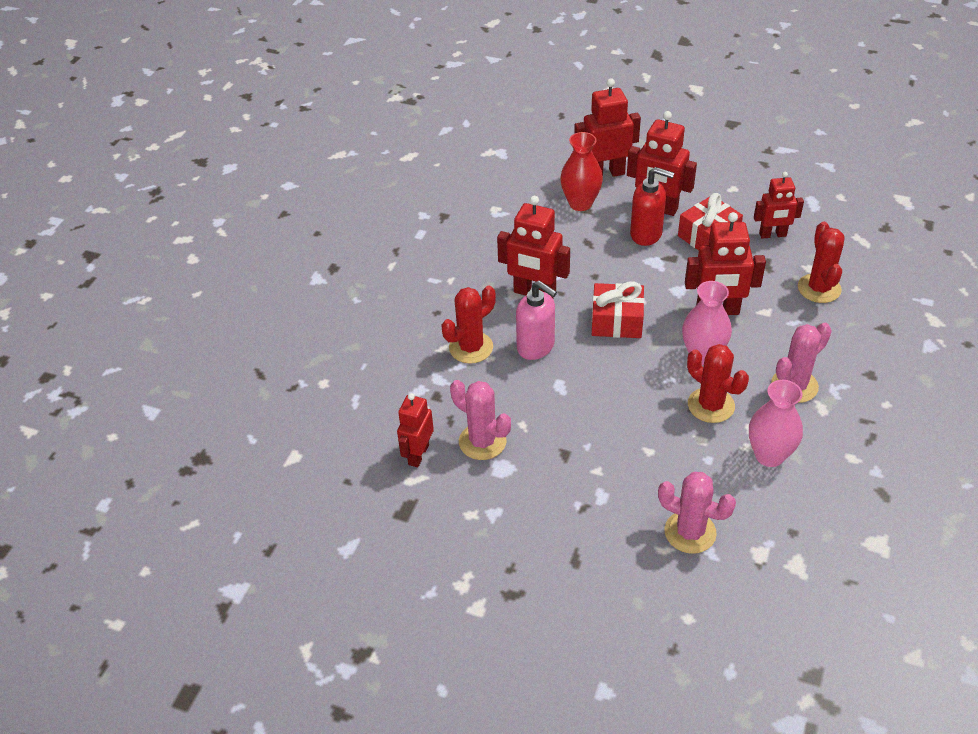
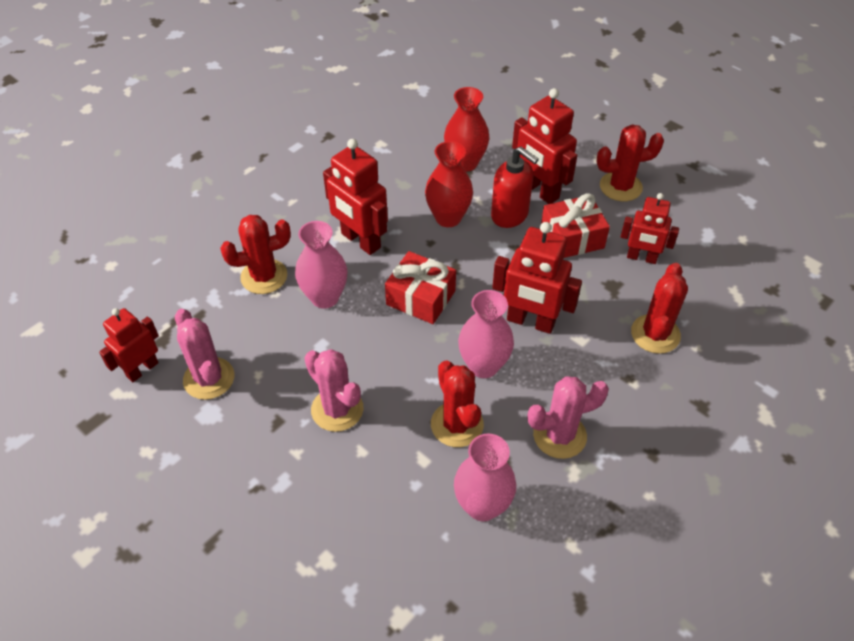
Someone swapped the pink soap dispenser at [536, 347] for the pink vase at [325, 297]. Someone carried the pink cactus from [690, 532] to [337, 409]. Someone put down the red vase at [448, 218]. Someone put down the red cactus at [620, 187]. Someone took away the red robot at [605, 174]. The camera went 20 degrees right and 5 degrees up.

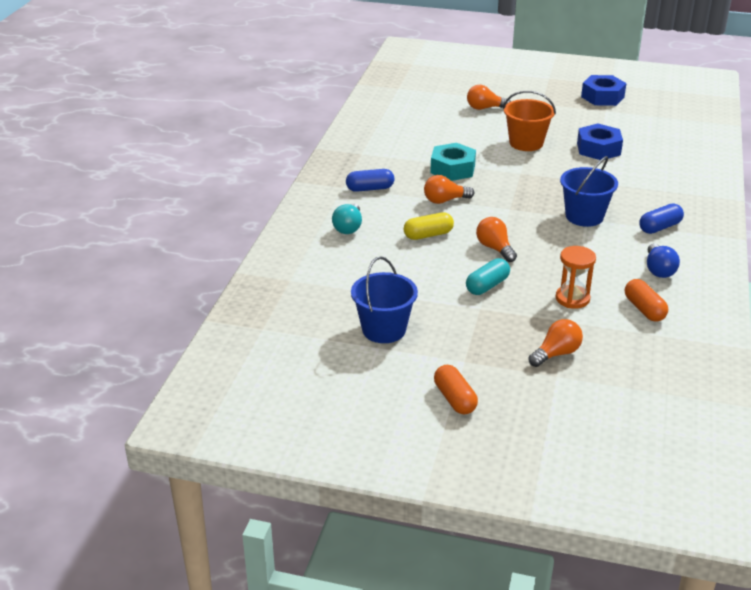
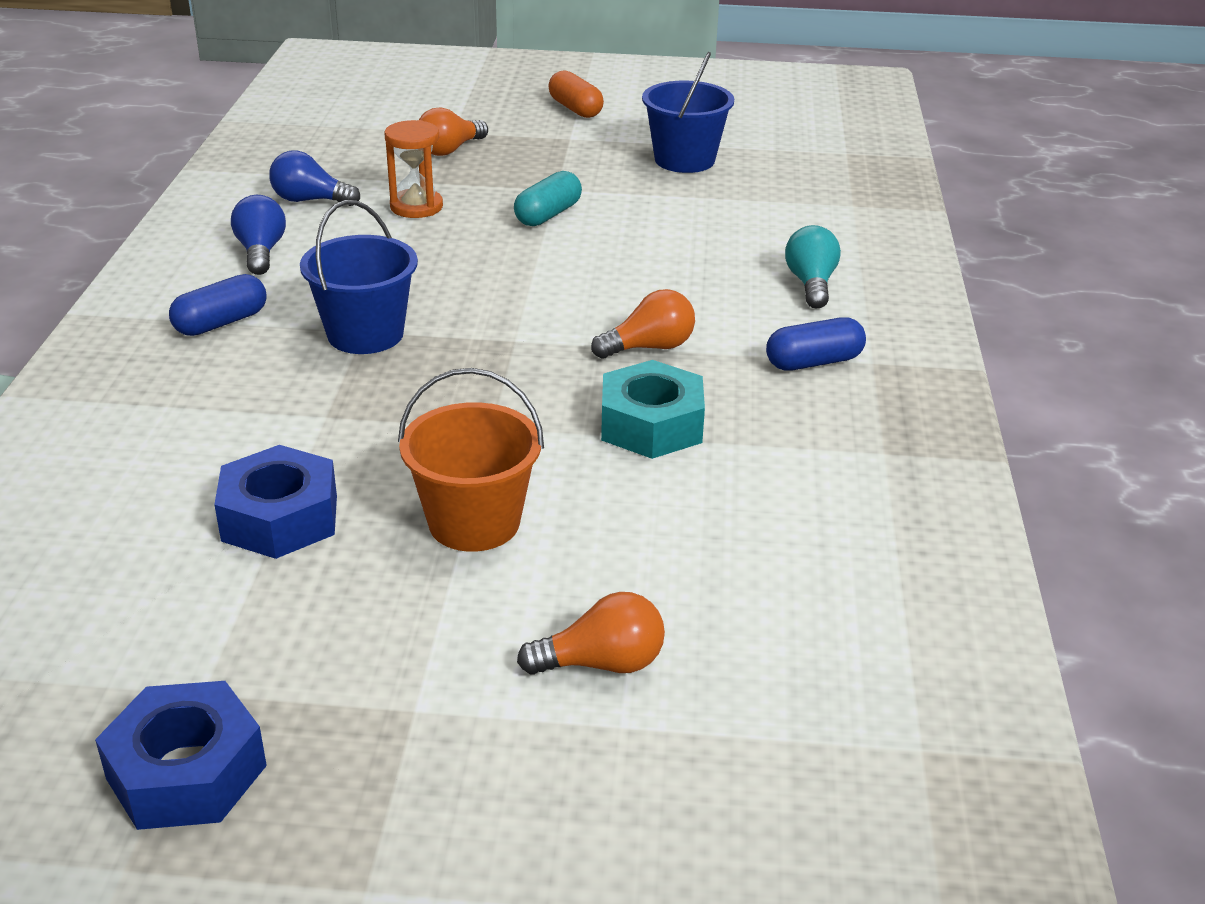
Someone swapped the orange capsule at [644, 309] for the blue light bulb at [310, 200]. Someone took away the yellow capsule at [428, 235]. Someone took away the orange light bulb at [495, 248]. The camera went 170 degrees right and 0 degrees up.

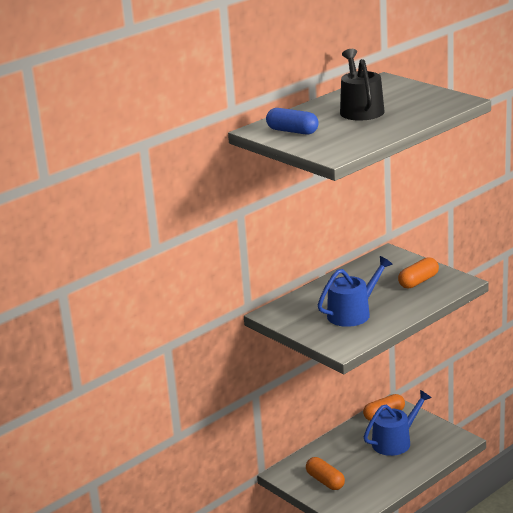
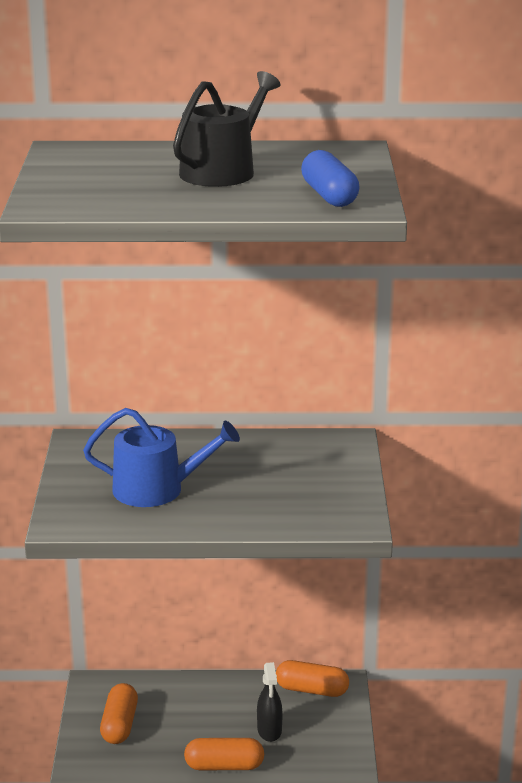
Someone carried the orange capsule from [418, 281] to [224, 766]. Someone swapped the blue watering can at [395, 441] for the black spray bottle at [269, 731]. Someone carried the blue capsule from [292, 131] to [329, 196]. The camera went 40 degrees right and 0 degrees up.

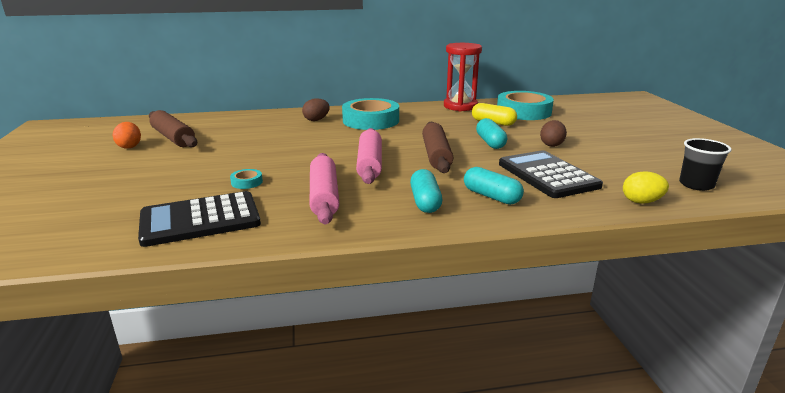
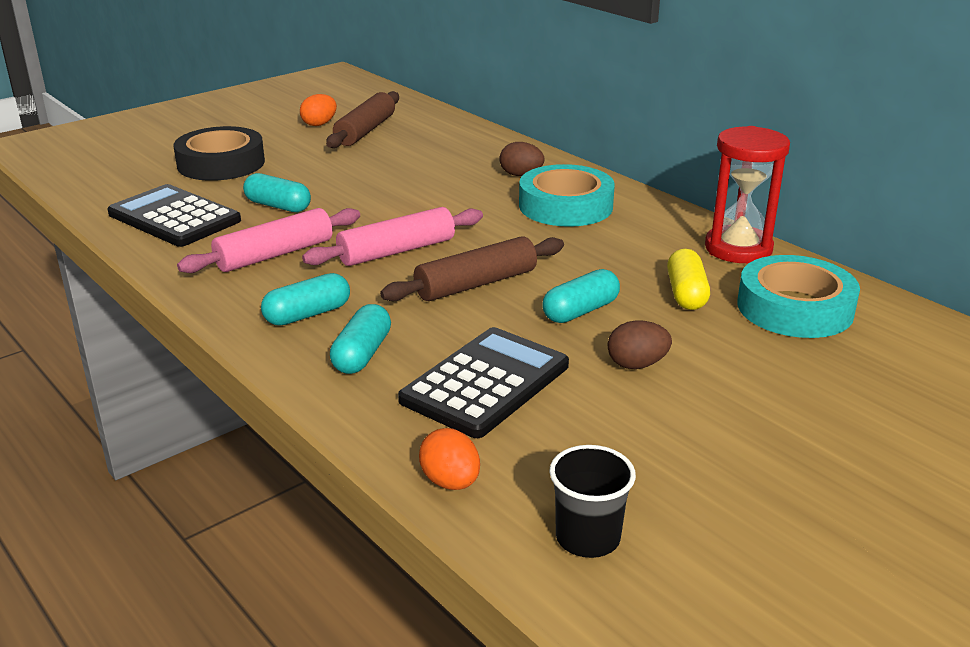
Someone put down the black tape at [221, 163]. Someone swapped the turquoise tape at [247, 182] for the turquoise capsule at [278, 206]. Someone repainted the yellow egg at [641, 202], which became the orange egg at [450, 482]. The camera went 60 degrees right and 5 degrees up.

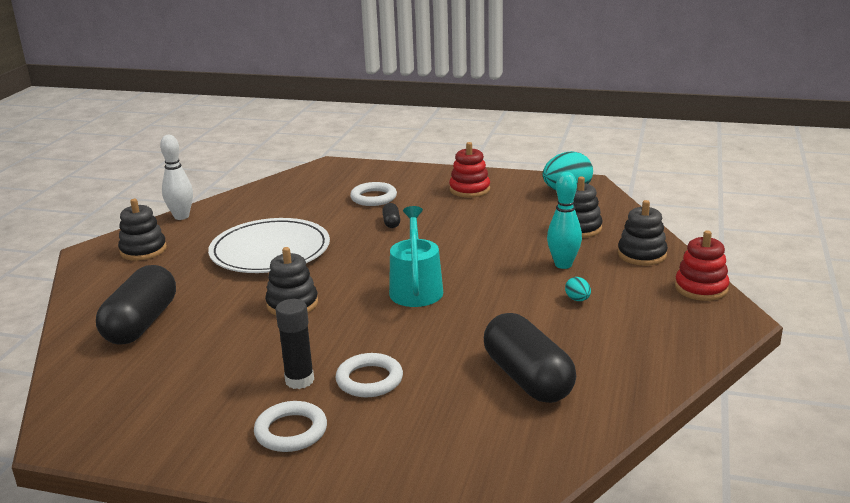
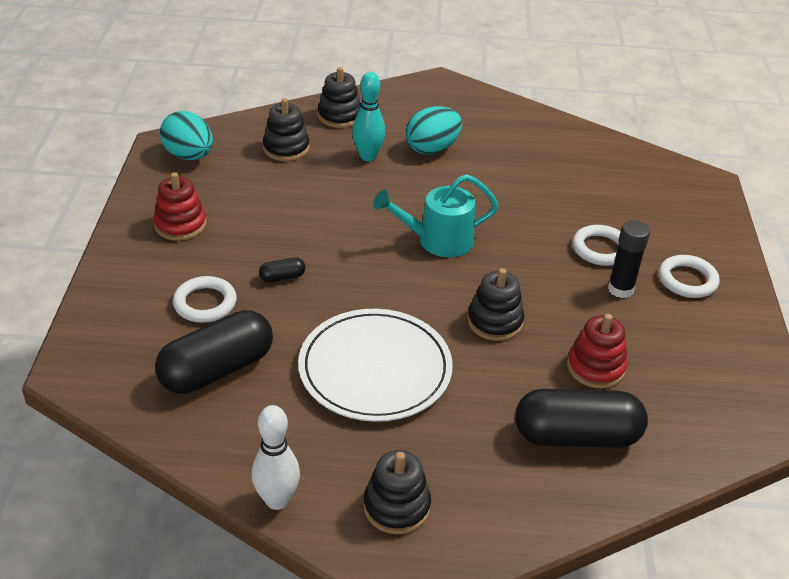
Someone carried the black capsule from [527, 378] to [217, 369]. Someone scaled the turquoise egg at [577, 299] by 2.19. Someone carried the red stacking toy from [701, 288] to [595, 367]. The camera went 105 degrees left and 15 degrees up.

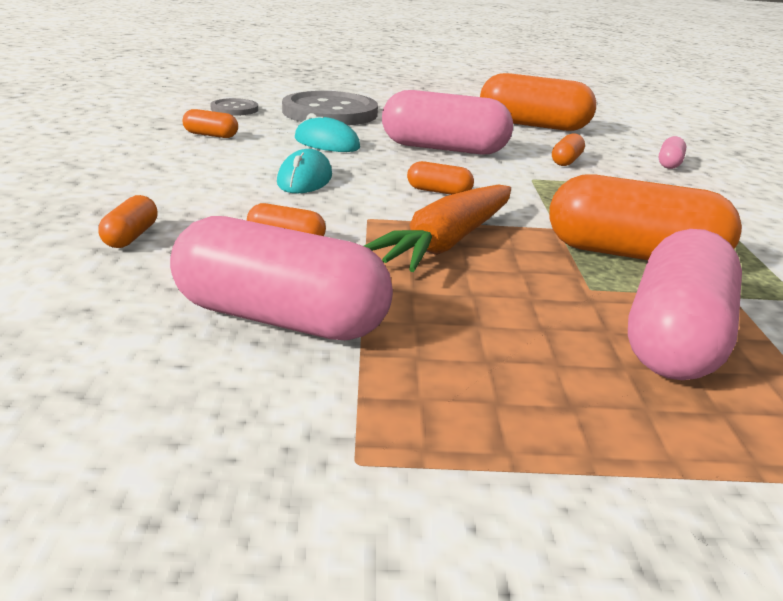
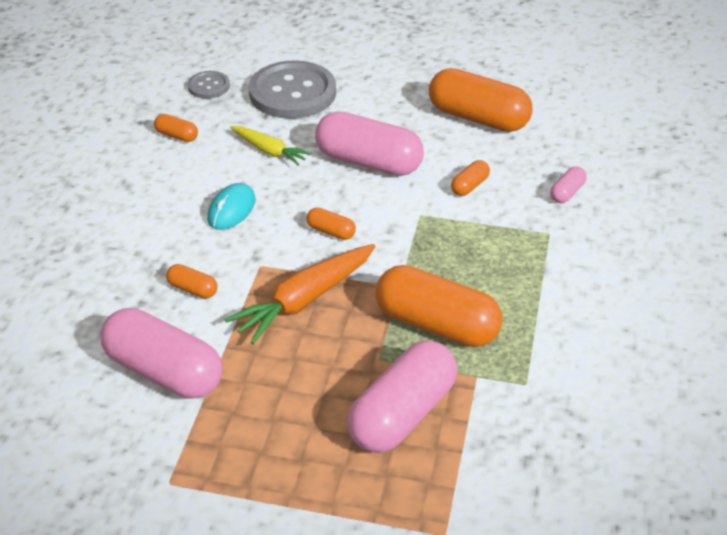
Someone swapped the turquoise mouse at [326, 143] for the yellow carrot at [269, 151]. Someone took away the orange capsule at [131, 237]. The camera went 15 degrees right and 15 degrees up.

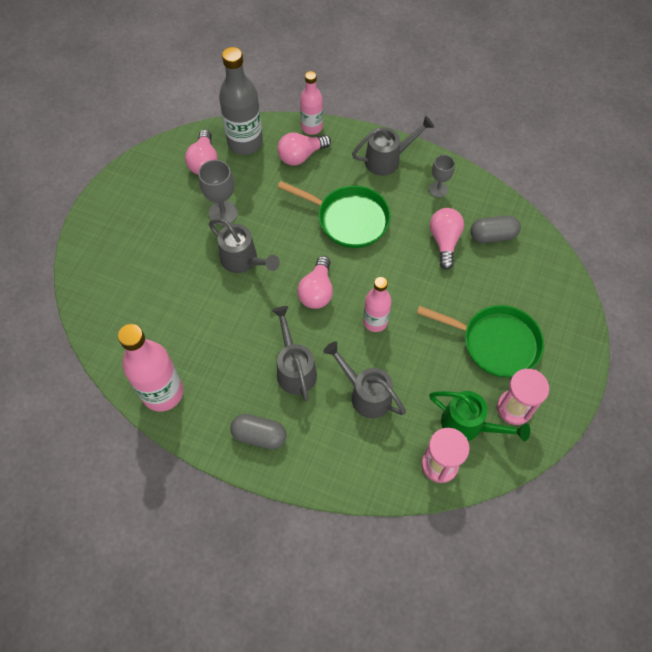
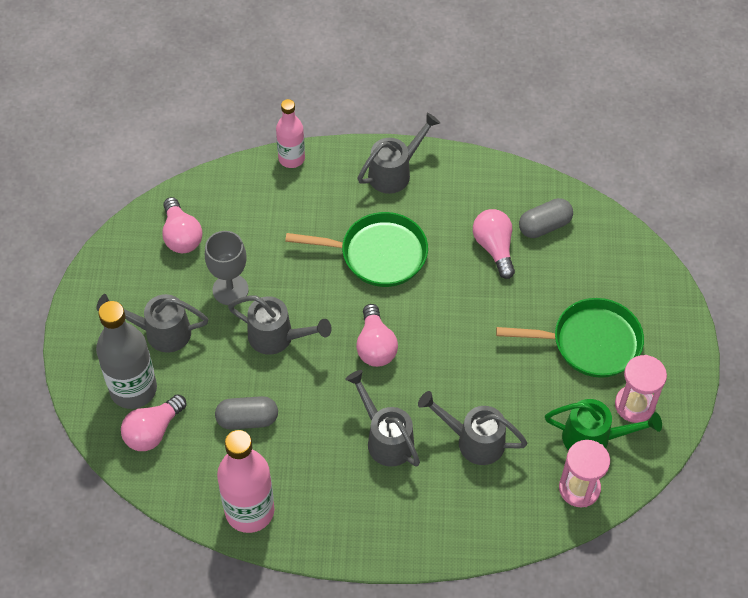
Someone carried the grey bottle from [245, 142] to [133, 389]. Someone put down the grey watering can at [161, 332]. Someone carried the pink light bulb from [301, 156] to [153, 431]. Someone carried the grey capsule from [259, 435] to [247, 419]. Someone took away the pink bottle at [375, 321]. Someone took away the grey goblet at [438, 189]. The camera went 20 degrees left and 5 degrees down.

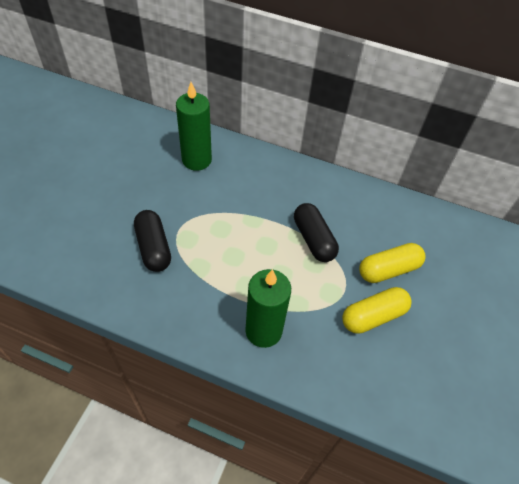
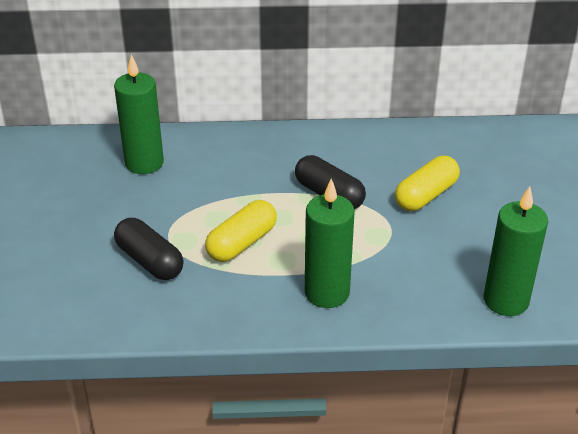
Someone carried the yellow capsule from [373, 316] to [242, 243]. Someone put down the green candle at [506, 300]. The camera went 20 degrees left and 15 degrees down.

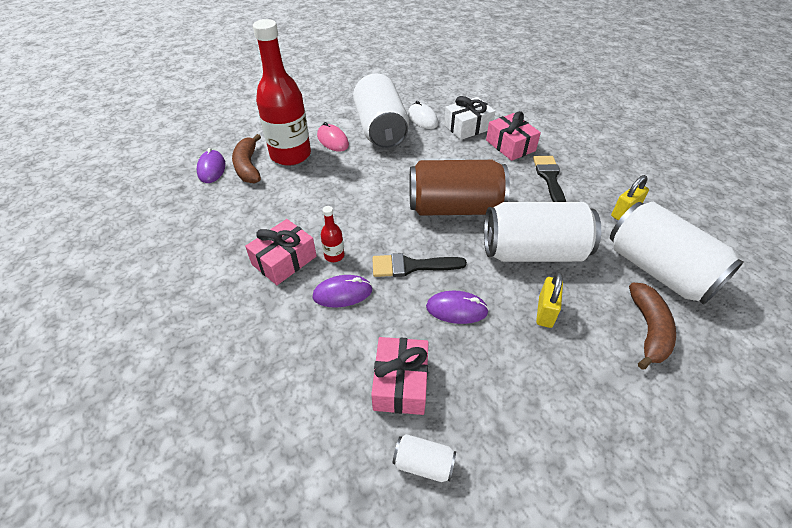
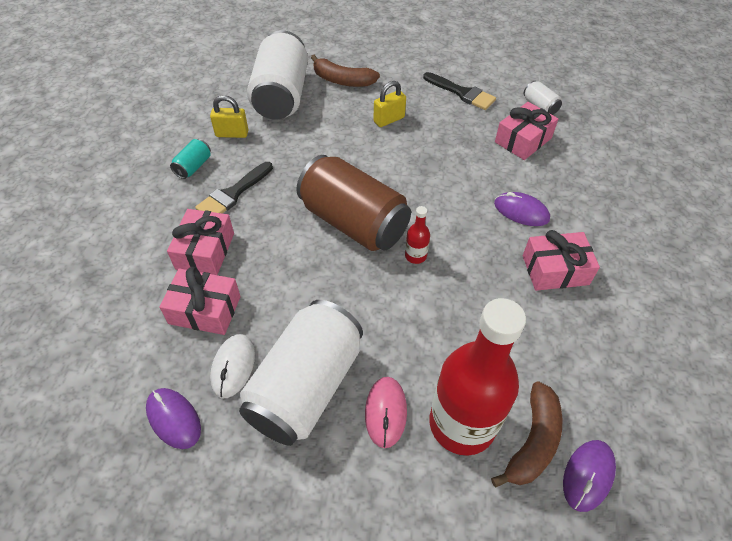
Someone carried the purple mouse from [456, 309] to [174, 419]. Someone repainted the white gift at [467, 127], which became the pink gift at [205, 310]. Someone put down the turquoise can at [193, 167]. Someone rotated the brown banana at [648, 329] by 120 degrees counterclockwise. Someone carried the red bottle from [334, 255] to [415, 256]. Someone carried the black brush from [411, 266] to [462, 93]. Someone took away the white can at [533, 252]. The camera went 140 degrees left and 5 degrees up.

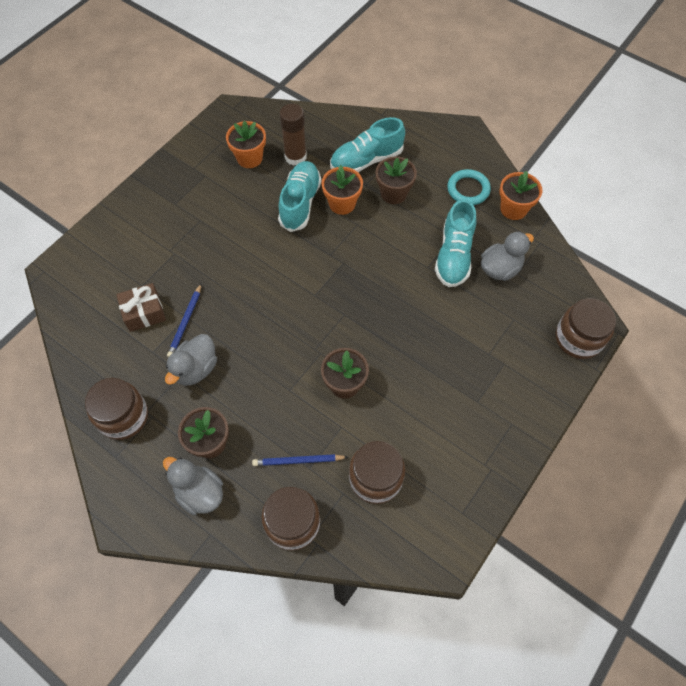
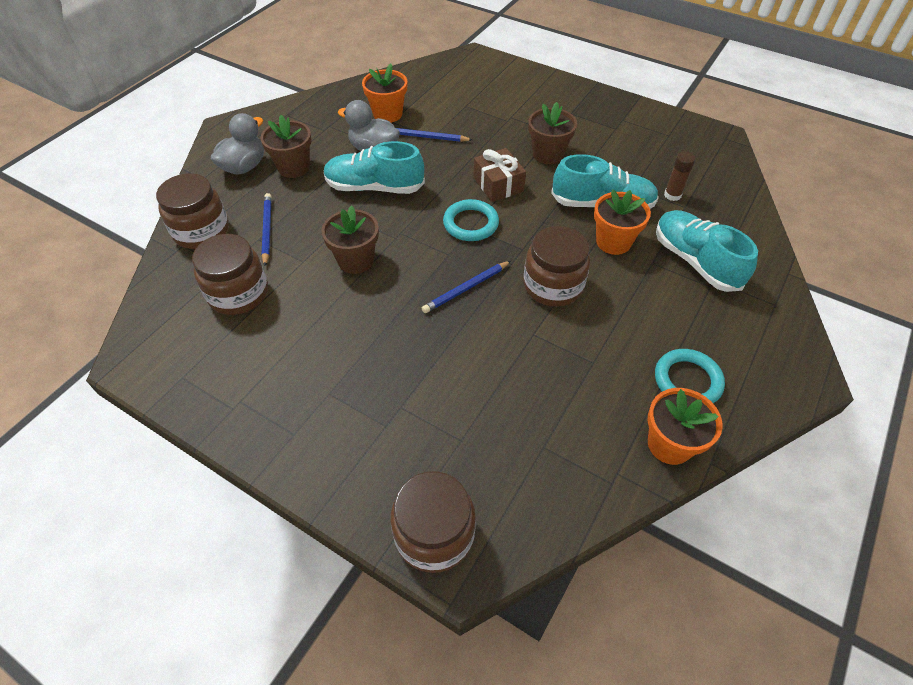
Someone carried the turquoise shoe from [454, 255] to [374, 187]. Someone carried the orange flower pot from [249, 158] to [387, 114]. Someone put down the blue pencil at [466, 288]. Someone put down the turquoise ring at [470, 223]. Someone carried the brown gift from [144, 312] to [498, 184]. Someone carried the brown jar from [123, 416] to [553, 285]. Someone carried the brown flower pot from [393, 193] to [548, 154]. Someone scaled the brown glue stick at [295, 157] by 0.60. Someone took away the grey duck at [500, 269]. The camera went 85 degrees right and 10 degrees down.

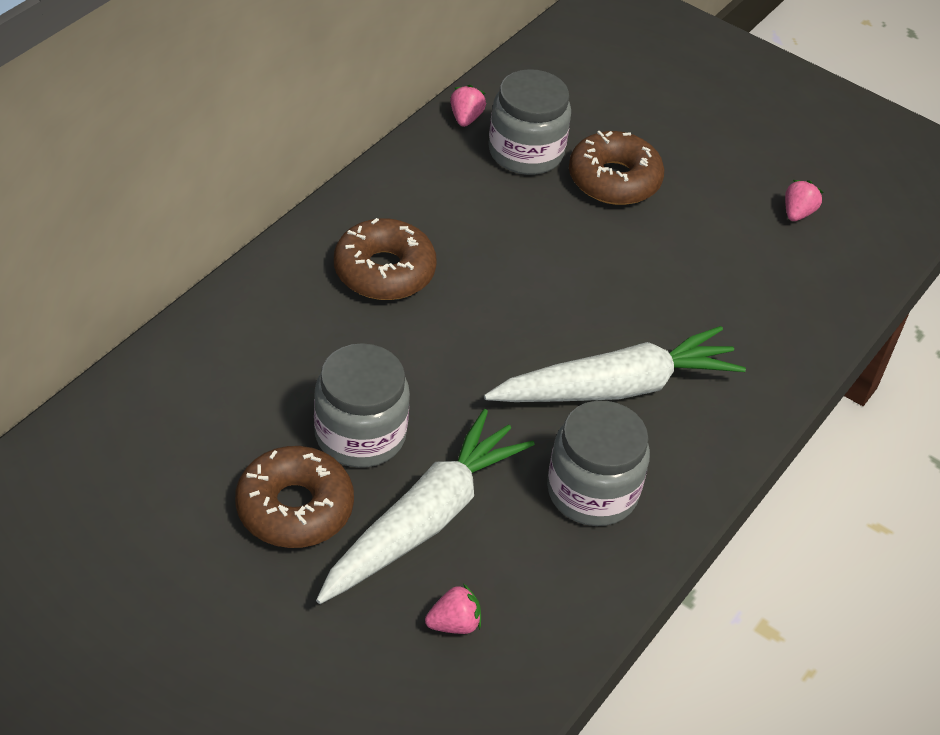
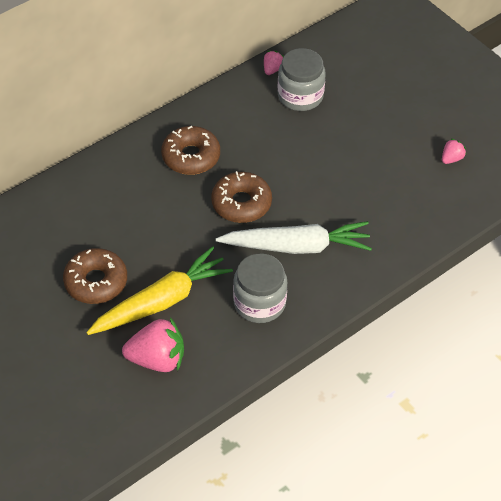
Someone repainted the white carrot at [424, 520], which became the yellow carrot at [162, 301]. Someone scaled the pink strawberry at [454, 624] by 2.03. Someone carried the brown donut from [614, 180] to [241, 203]. Someone took away the grey jar at [360, 435]. The camera went 20 degrees right and 5 degrees up.

